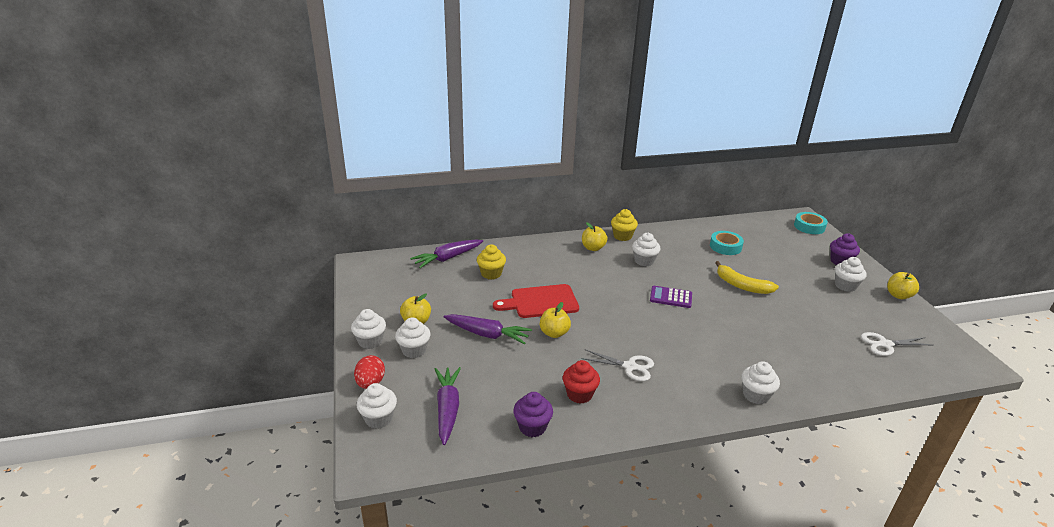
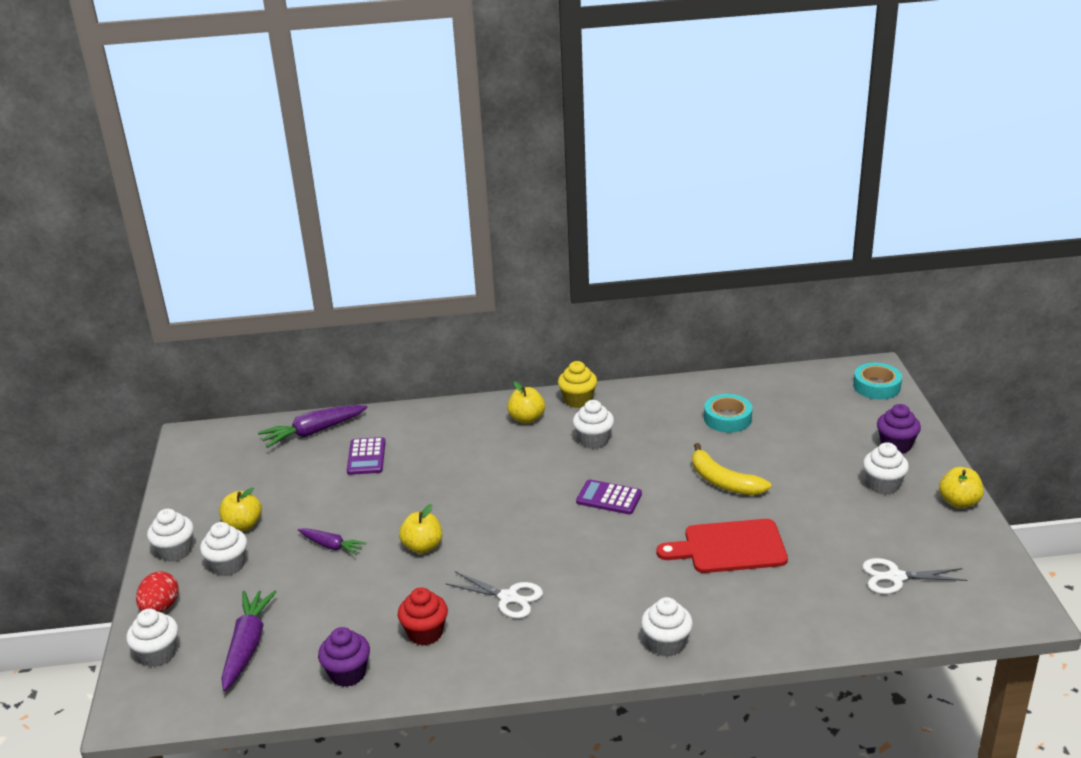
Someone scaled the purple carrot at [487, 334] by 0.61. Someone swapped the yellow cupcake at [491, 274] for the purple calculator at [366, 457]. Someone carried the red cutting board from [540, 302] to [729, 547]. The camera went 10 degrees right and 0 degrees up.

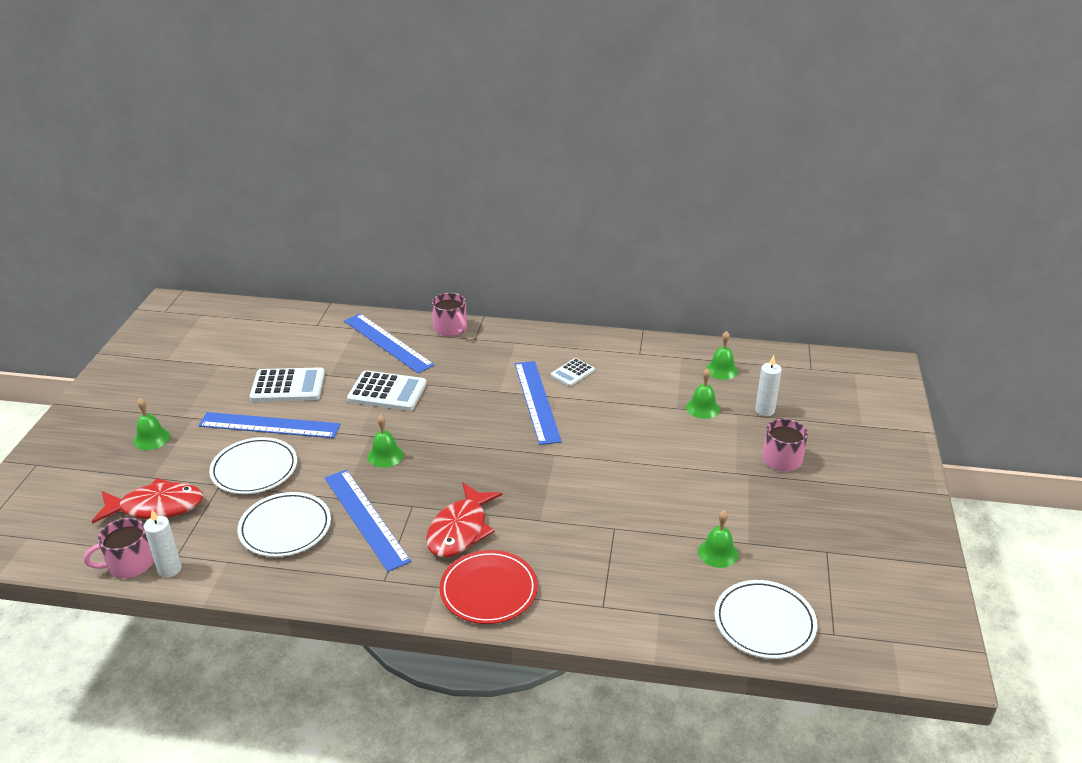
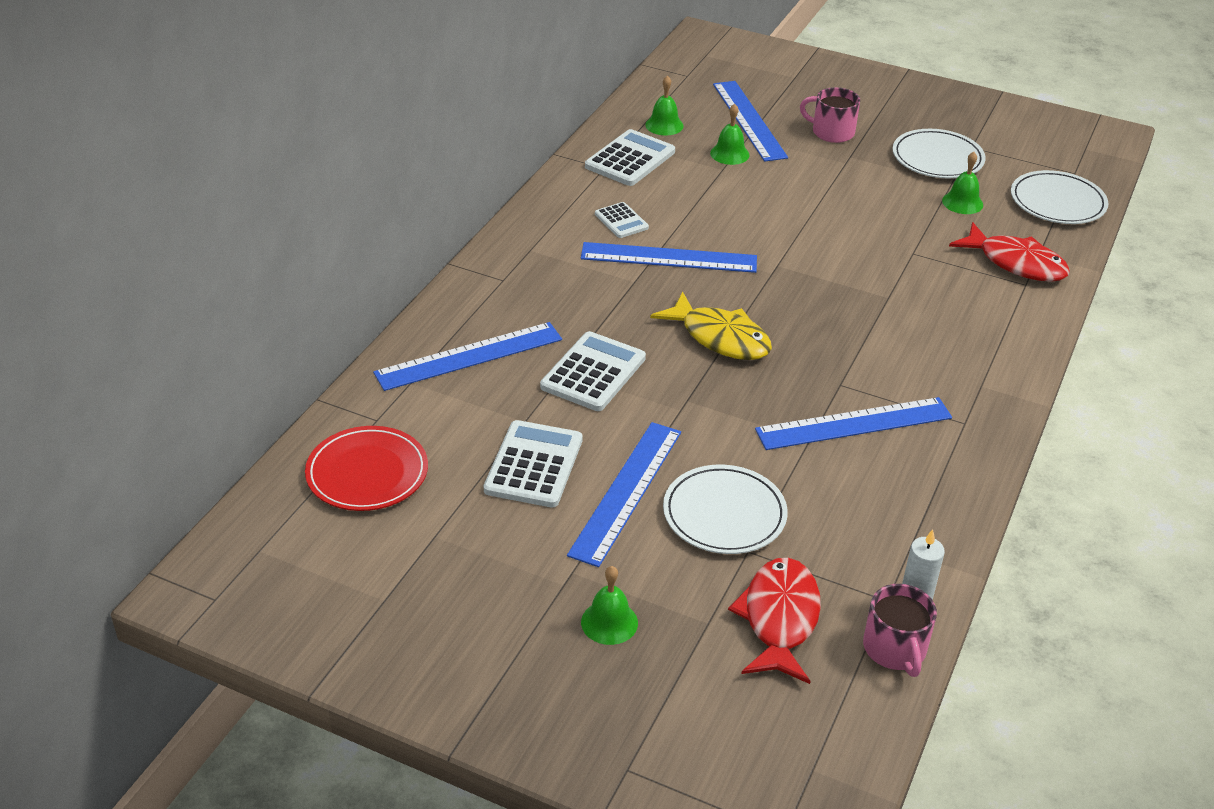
Someone carried the red plate from [488, 590] to [367, 473]. Someone put down the white calculator at [630, 159]. Someone put down the yellow fish at [720, 338]. Someone swapped the white candle at [764, 410] for the blue ruler at [749, 120]. Someone carried the white plate from [285, 528] to [937, 158]. Someone carried the red fish from [460, 530] to [1016, 263]. Someone took away the green bell at [385, 455]. Someone took away the pink mug at [451, 328]. The camera went 75 degrees left and 5 degrees up.

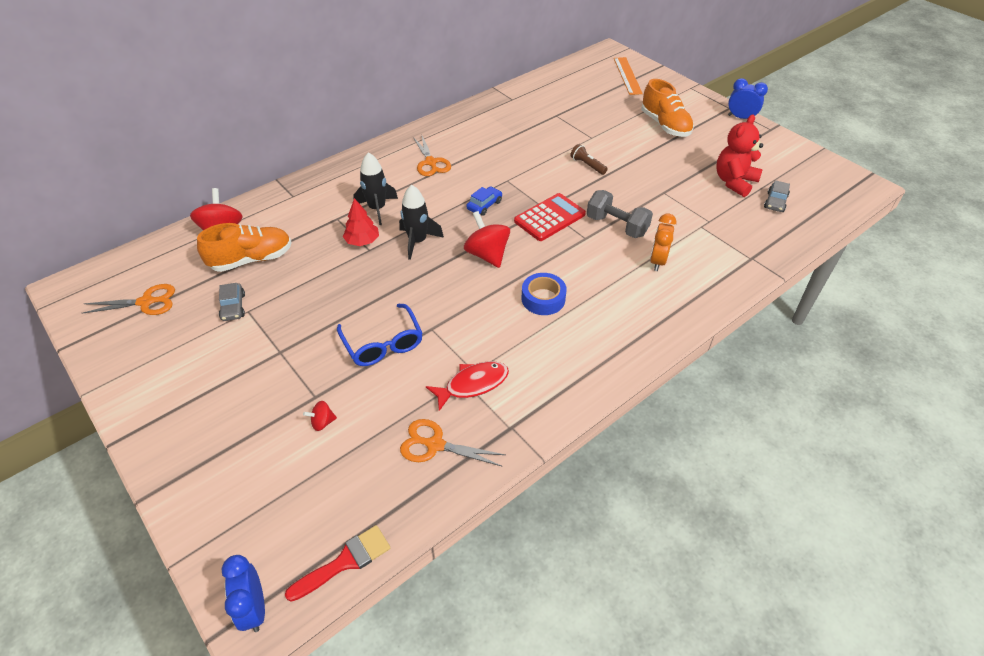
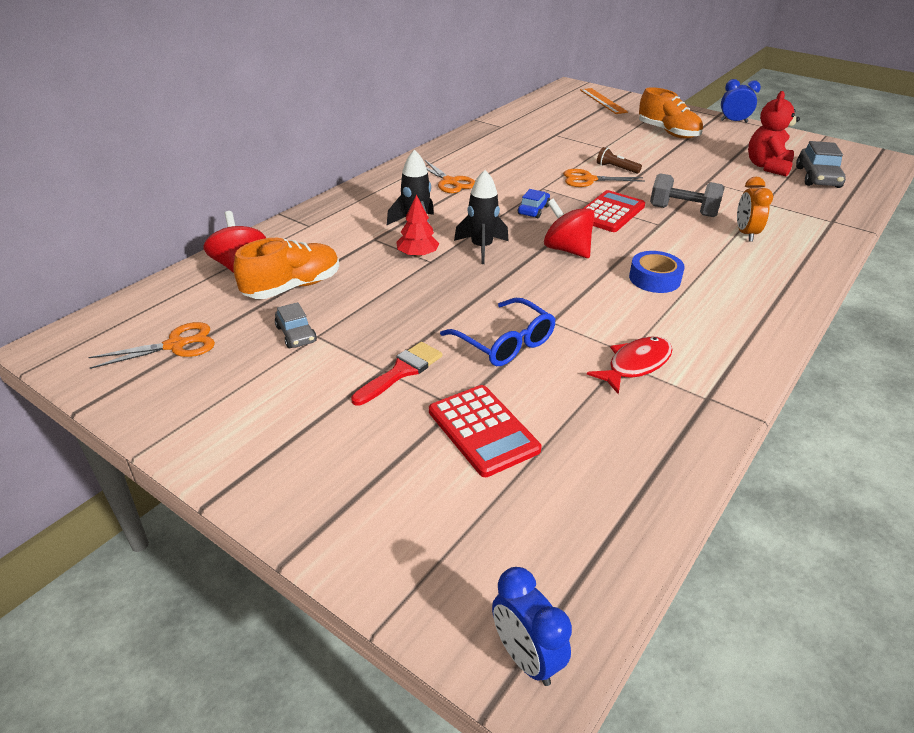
Someone carried the red brush from [345, 561] to [401, 371]. Someone swapped the red spinning top at [322, 422] for the red calculator at [483, 430]. Someone carried the orange scissors from [435, 445] to [588, 180]. Someone scaled the grey car at [775, 202] by 1.67. The camera went 15 degrees left and 10 degrees down.

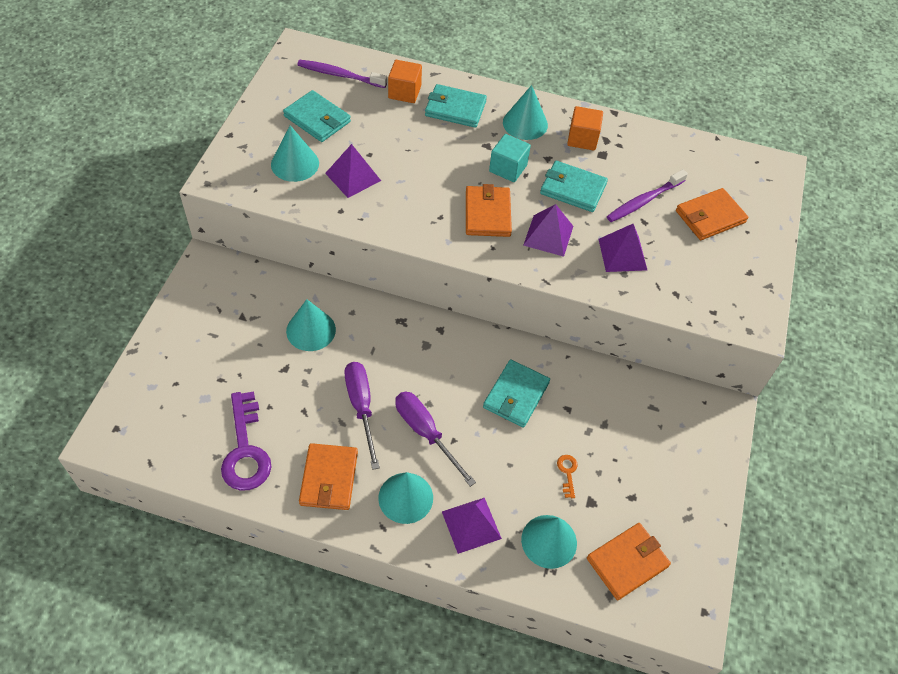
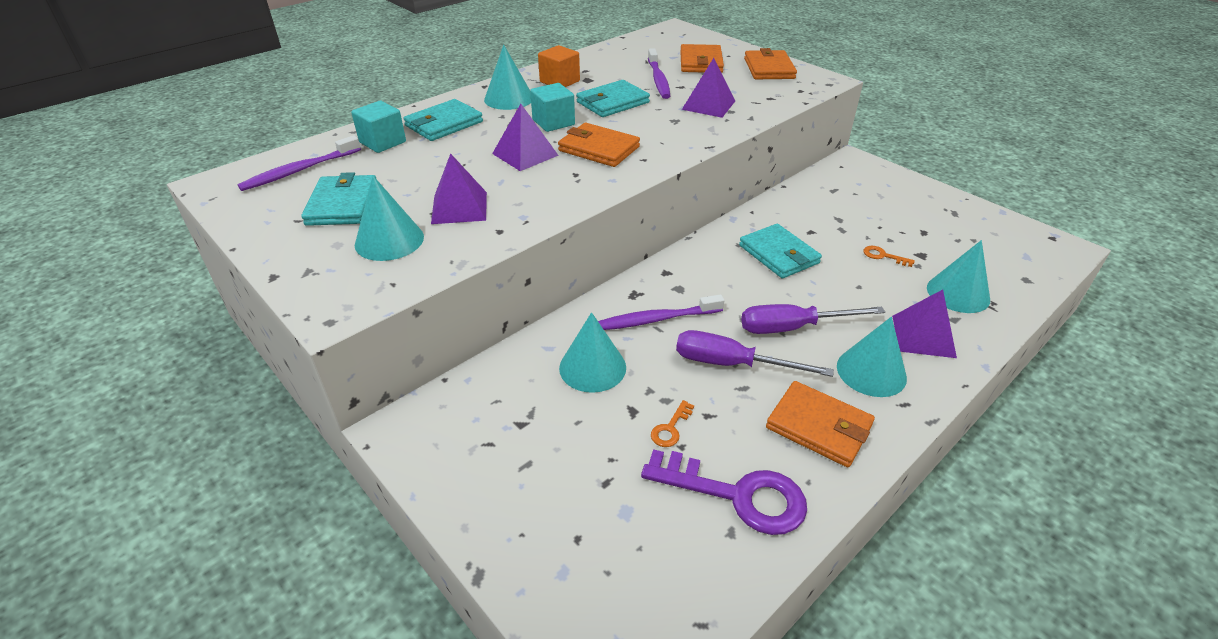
Someone rotated the turquoise wallet at [317, 119] by 75 degrees counterclockwise. Someone repainted the orange cube at [404, 92], which became the turquoise cube at [382, 142]. Someone carried the purple pyramid from [548, 235] to [525, 154]. Someone put down the purple toothbrush at [656, 319]. Someone put down the orange key at [670, 428]. Someone carried the orange wallet from [627, 562] to [769, 68]. The camera went 55 degrees left and 15 degrees down.

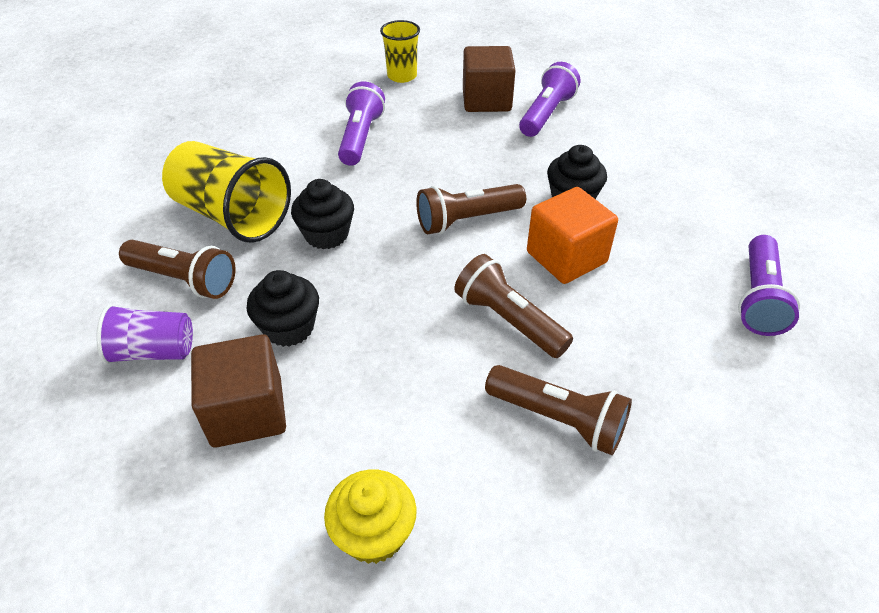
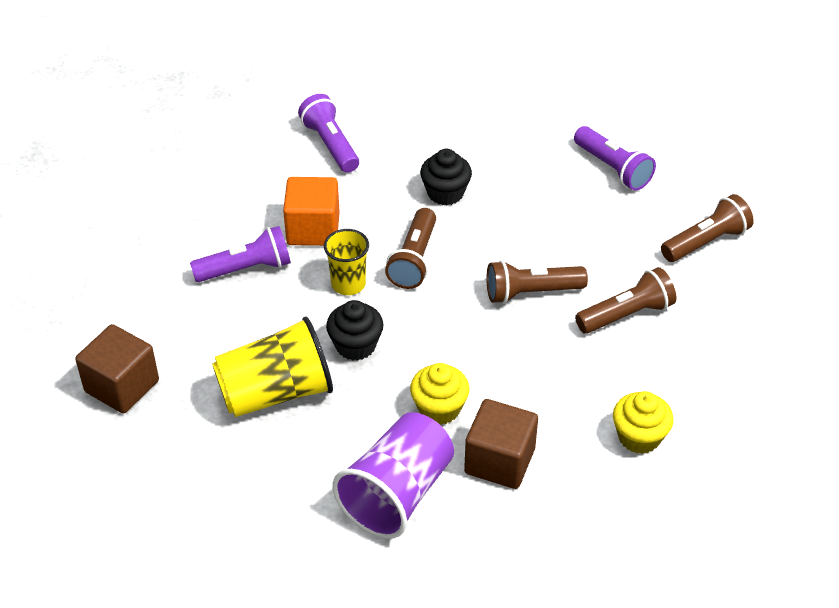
Someone carried the brown cube from [486, 100] to [122, 386]. Someone rotated the purple flashlight at [360, 137] by 120 degrees clockwise. Someone carried the orange cube from [566, 257] to [313, 229]. Someone carried the yellow cup from [402, 76] to [348, 284]. Someone scaled the purple cup at [154, 351] by 1.69. Someone repainted the black cupcake at [289, 328], which became the yellow cupcake at [439, 408]. Someone carried the brown flashlight from [184, 280] to [706, 242]. The camera went 55 degrees left and 0 degrees up.

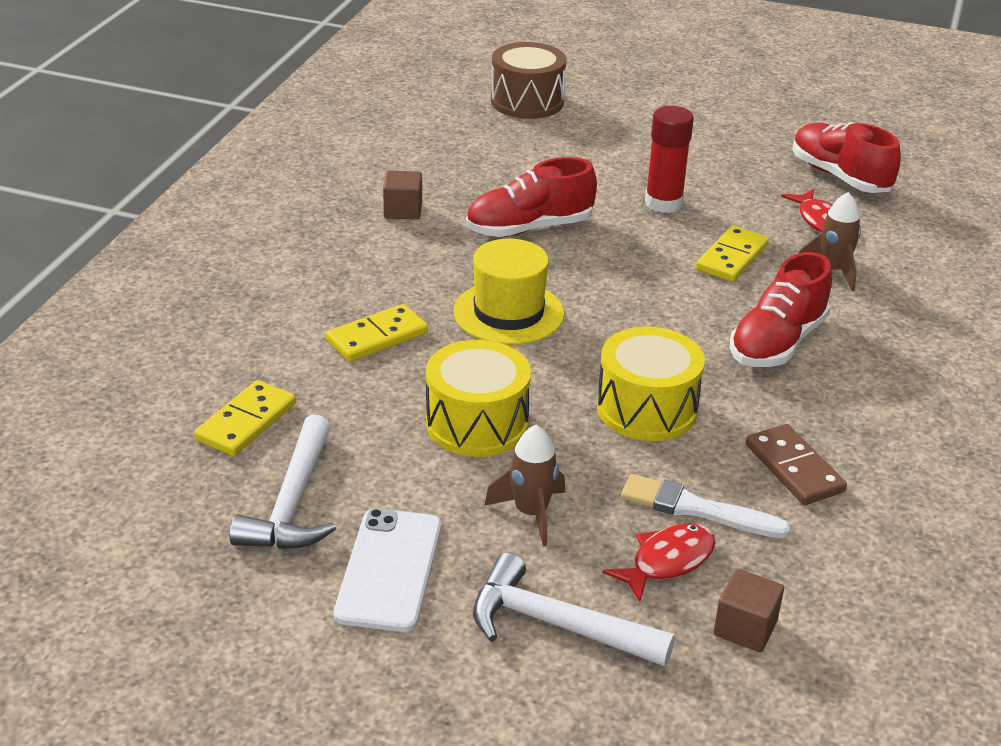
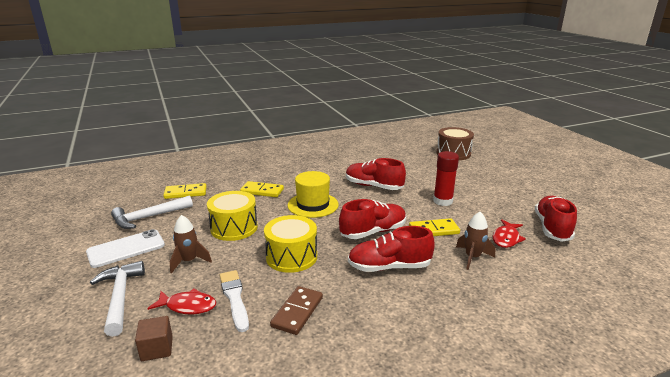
Someone put down the red shoe at [373, 232]. Someone took away the brown cube at [403, 210]. The camera went 50 degrees right and 10 degrees down.

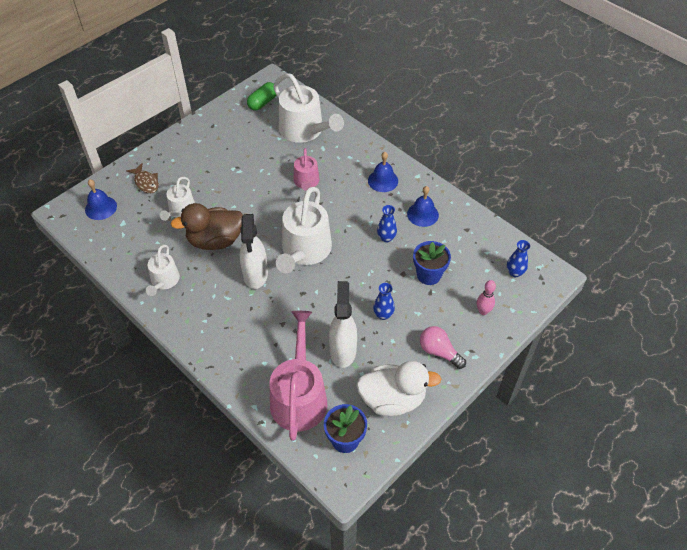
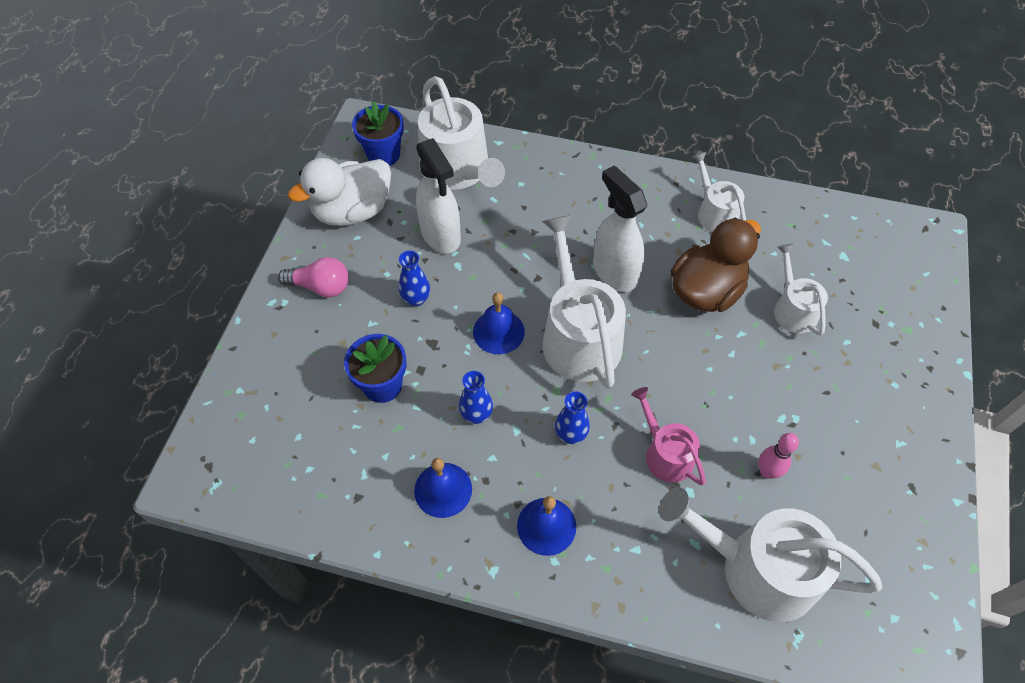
Someone repainted the pink watering can at [299, 396], which became the white watering can at [458, 170]. Someone carried the blue bell from [101, 208] to [498, 331]. Someone carried the blue vase from [514, 272] to [570, 435]. Someone carried the pink bowling pin from [483, 311] to [767, 472]. Someone took away the brown fish at [146, 182]. Someone took away the green capsule at [263, 102]. The camera went 150 degrees right and 5 degrees up.

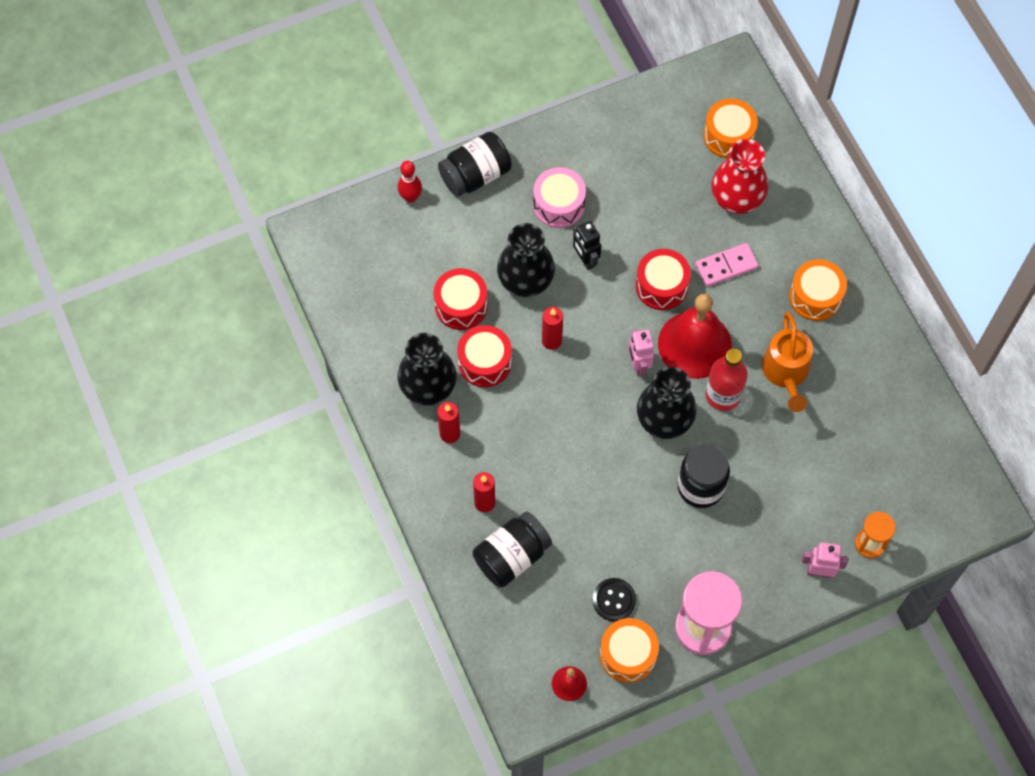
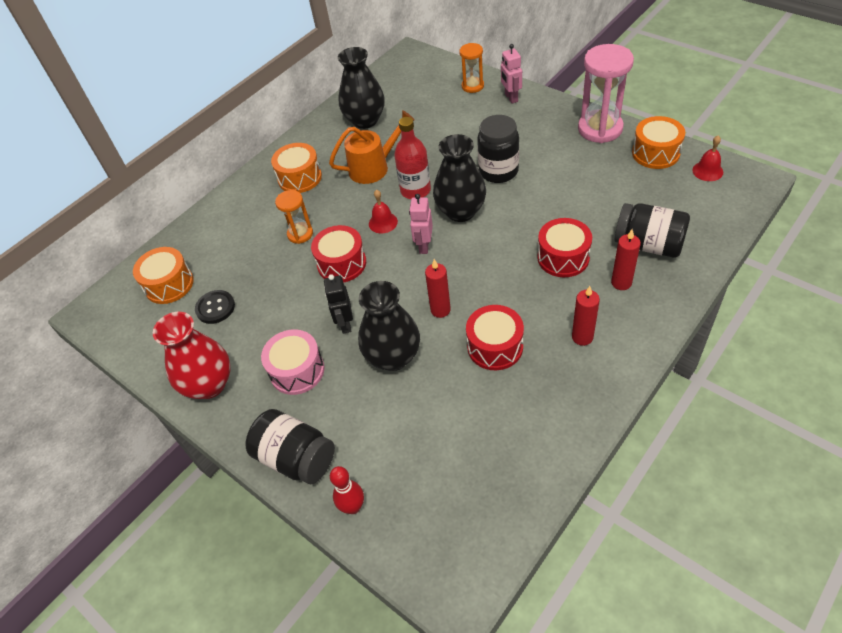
Someone carried the red vase from [736, 199] to [209, 384]. Someone carried the black button from [614, 600] to [215, 308]. Someone swapped the pink domino at [726, 266] for the orange hourglass at [300, 234]. Someone rotated the black robot at [585, 260] by 135 degrees clockwise. Someone carried the black vase from [428, 387] to [365, 120]. Someone scaled the red bell at [694, 344] by 0.44. Someone rotated the pink robot at [638, 365] by 135 degrees clockwise. Someone carried the red drum from [461, 305] to [563, 257]. The camera went 110 degrees left and 15 degrees down.

